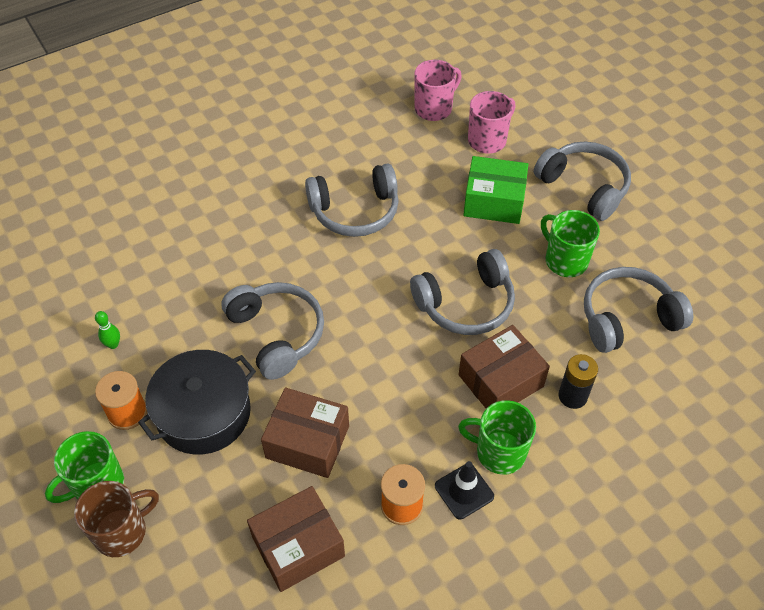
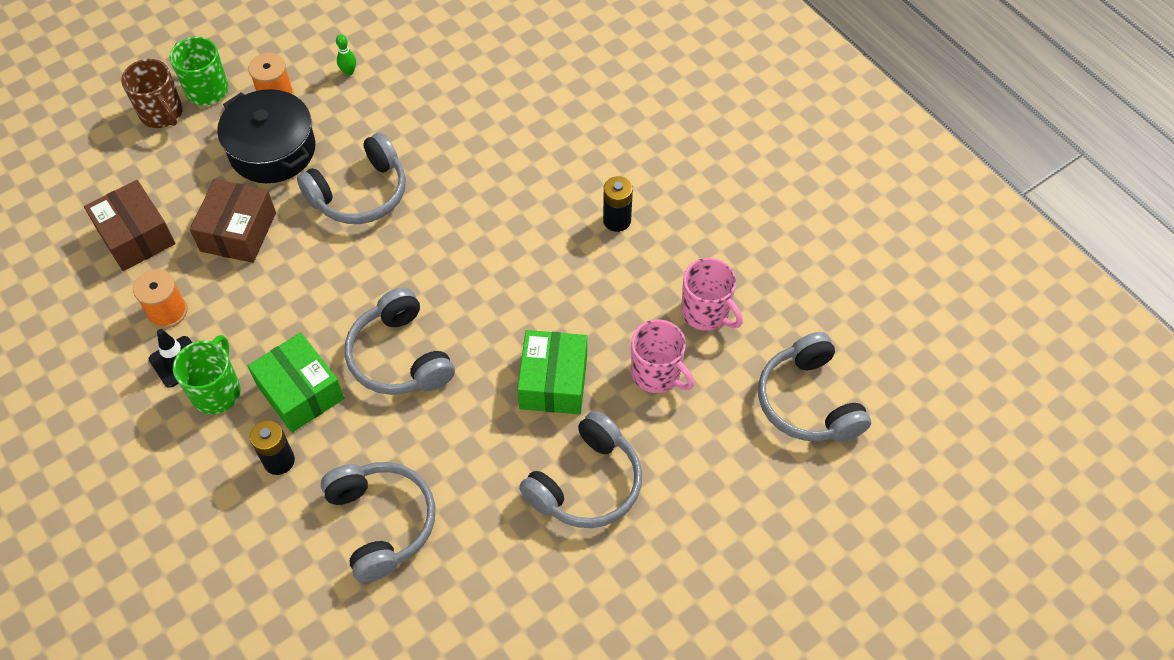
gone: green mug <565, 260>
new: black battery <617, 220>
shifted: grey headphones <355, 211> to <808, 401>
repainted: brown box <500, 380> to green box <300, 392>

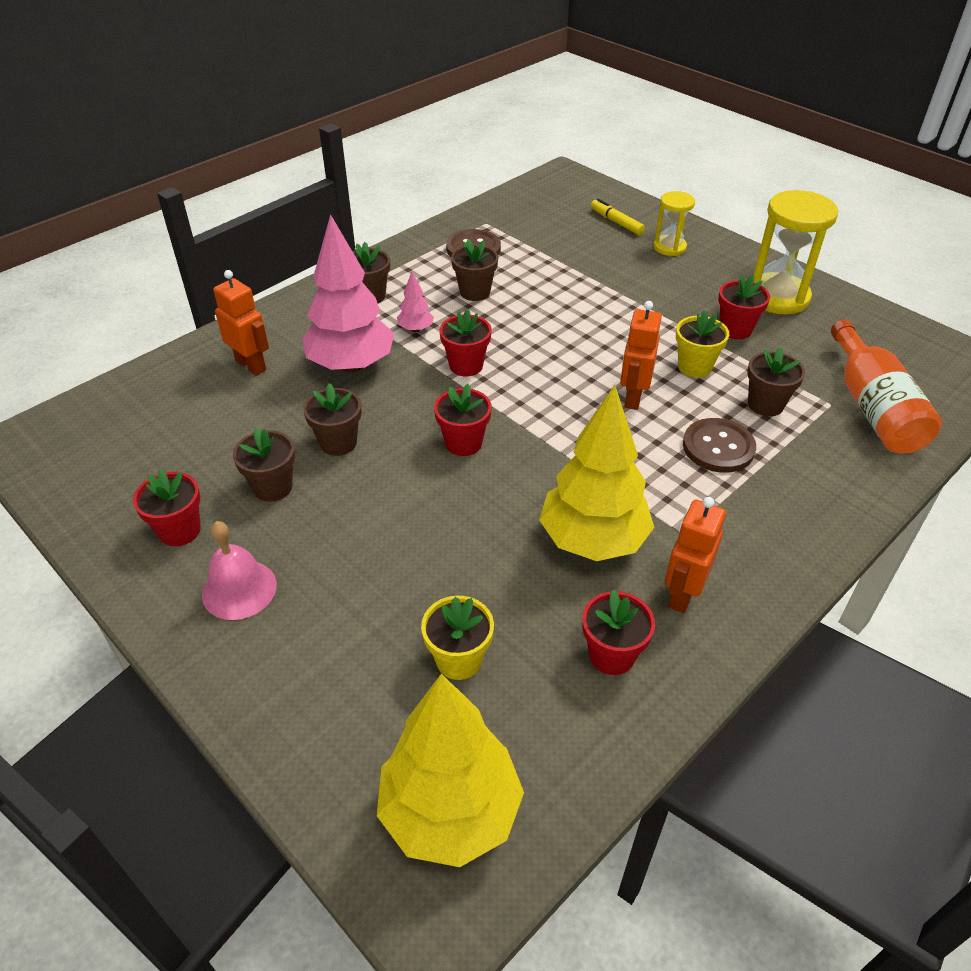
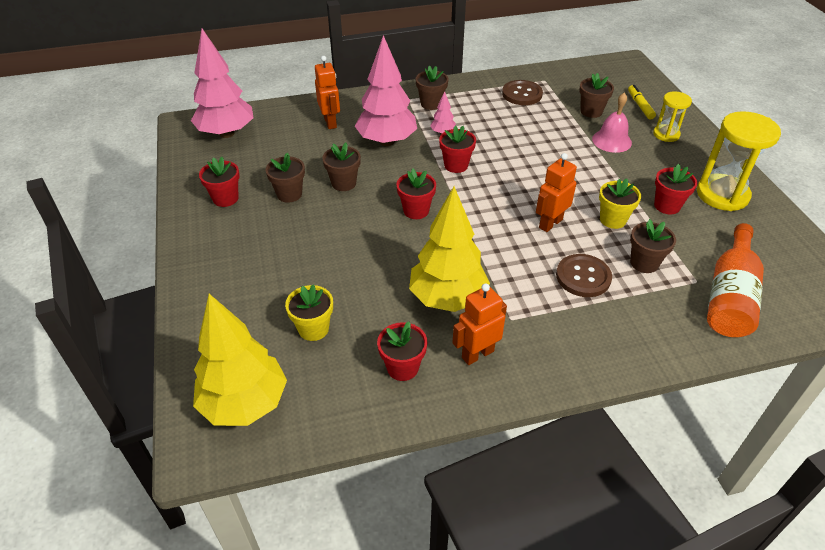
new: pink tree <227, 133>
shifted: brown flower pot <475, 292> to <591, 111>; pink bell <239, 589> to <611, 141>

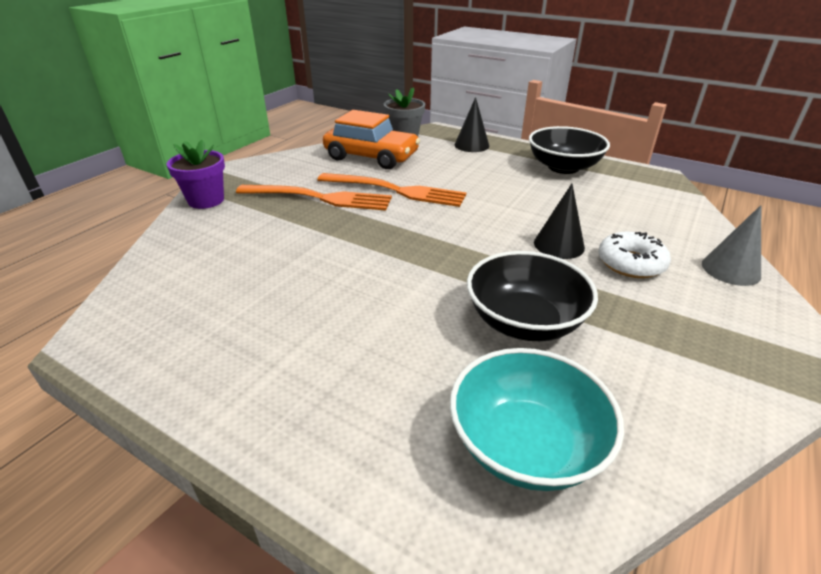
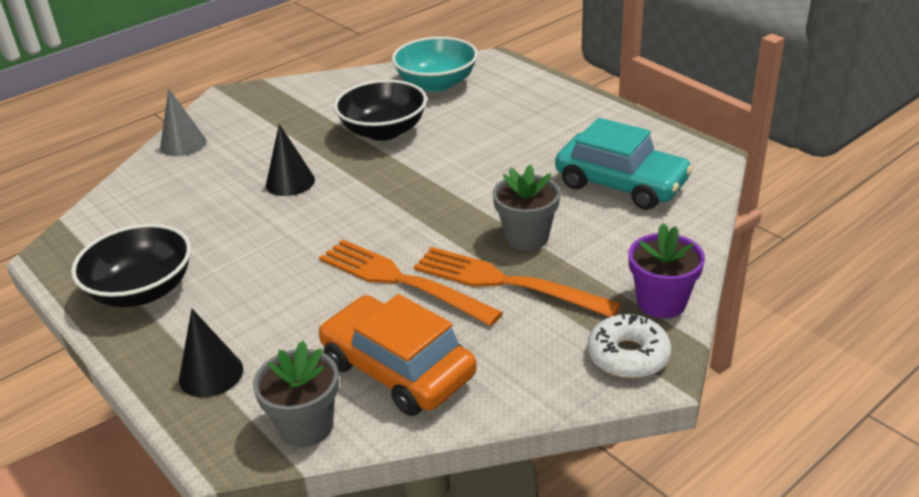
new: turquoise car <621, 184>; grey flower pot <526, 237>
shifted: white donut <631, 263> to <628, 356>

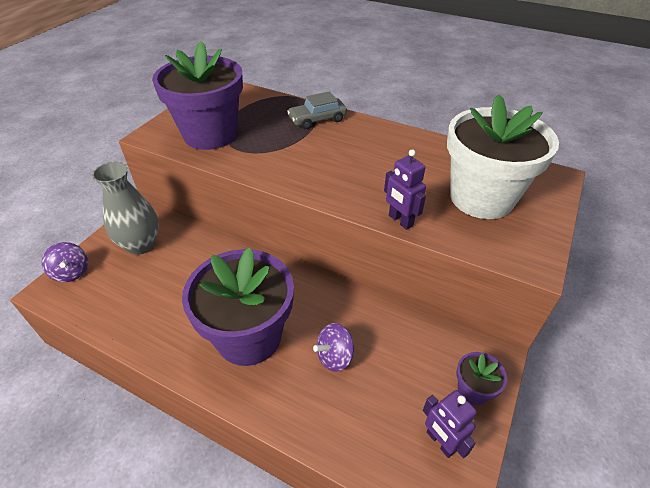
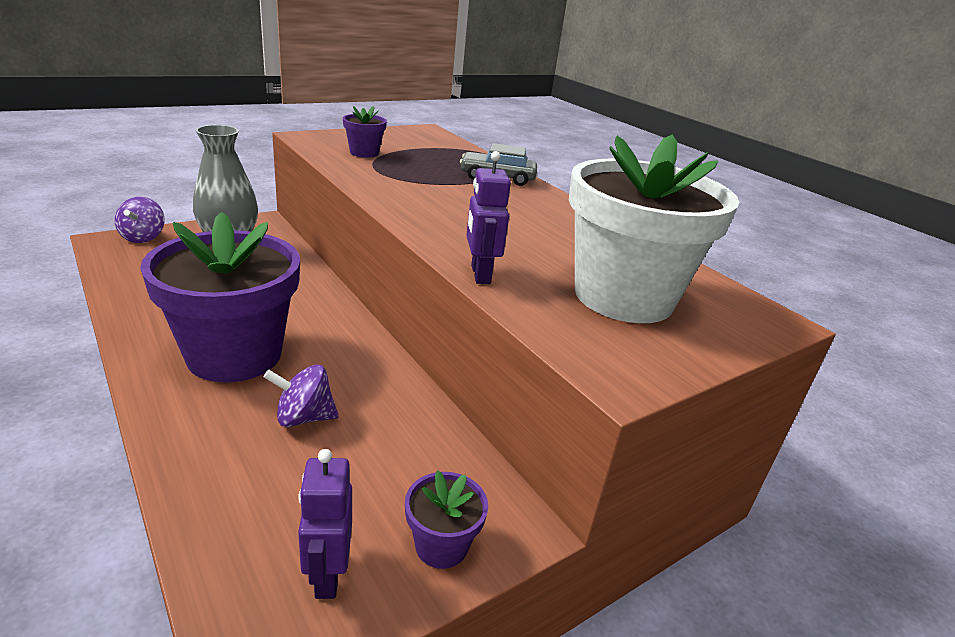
scaled: purple flower pot <210, 134> = <364, 153> x0.43

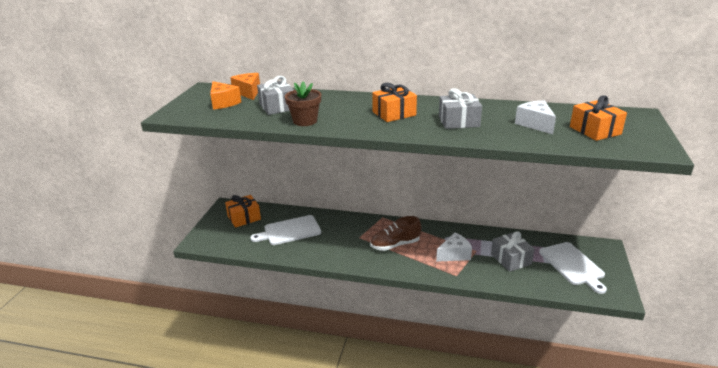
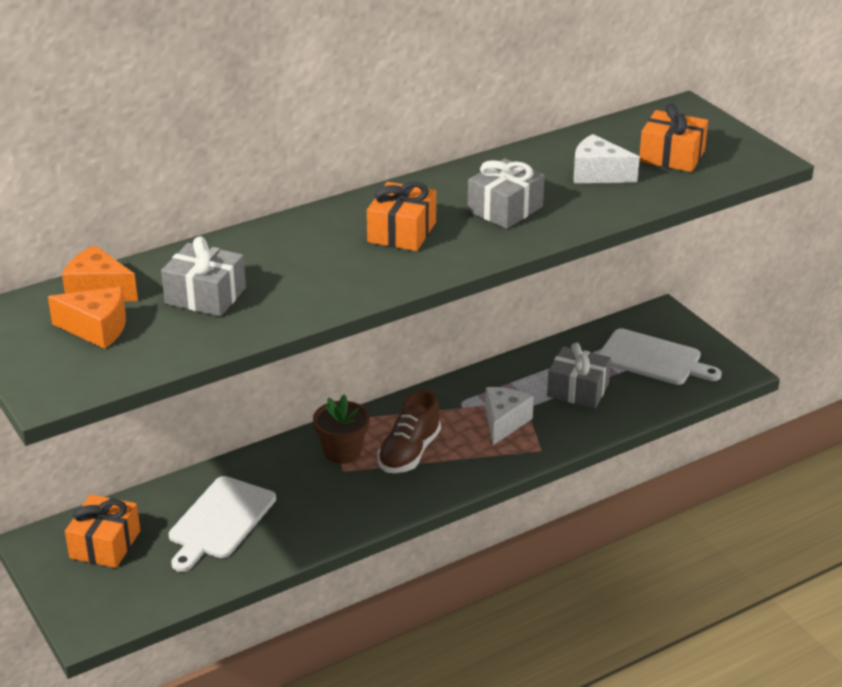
shifted: brown flower pot <305, 121> to <342, 451>

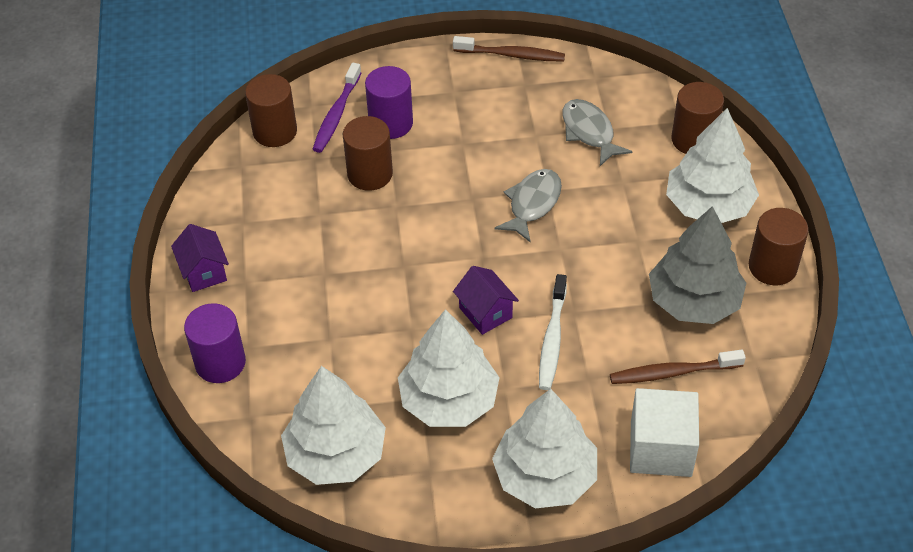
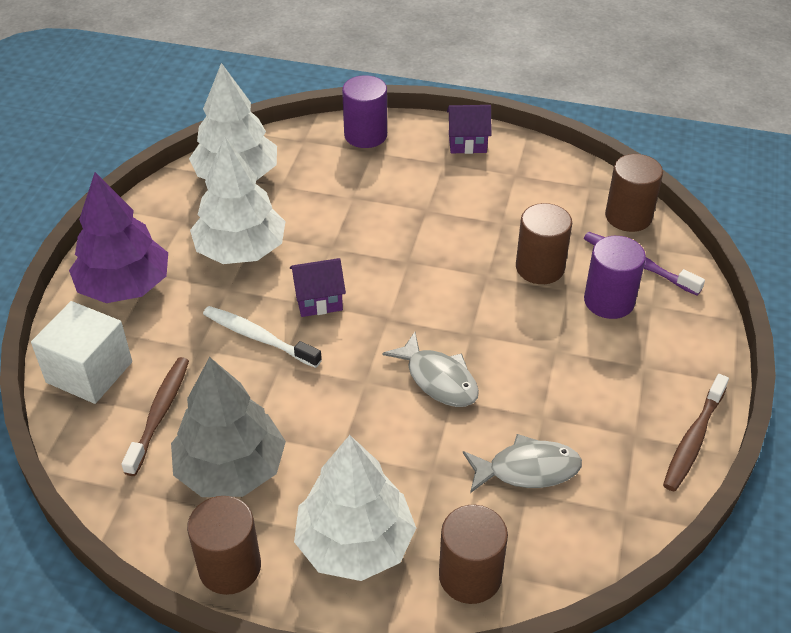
repainted: white tree <545, 476> to purple tree <125, 286>

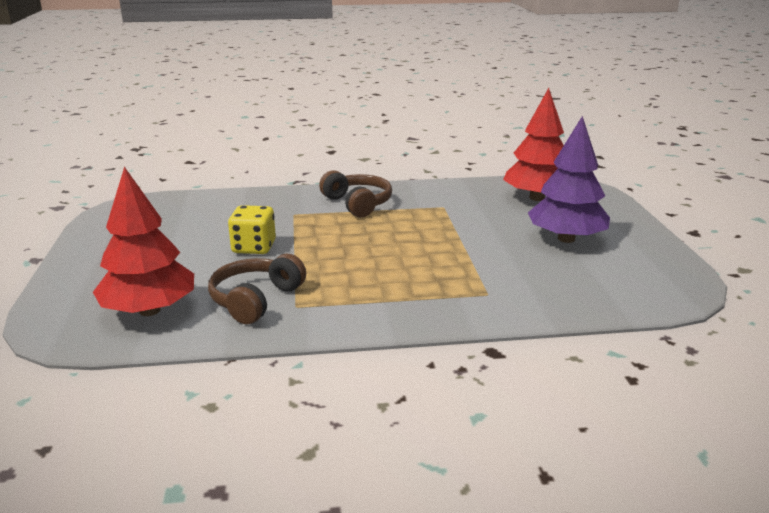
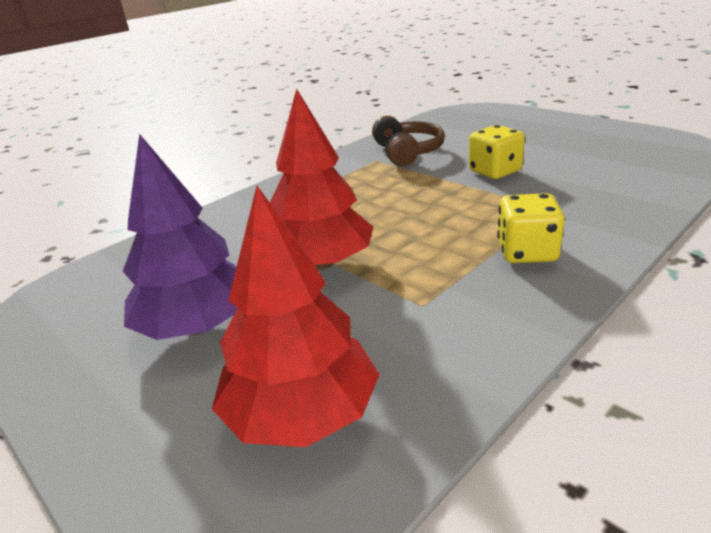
shifted: red tree <150, 310> to <321, 263>
swapped: brown headphones <357, 204> to yellow dice <527, 252>

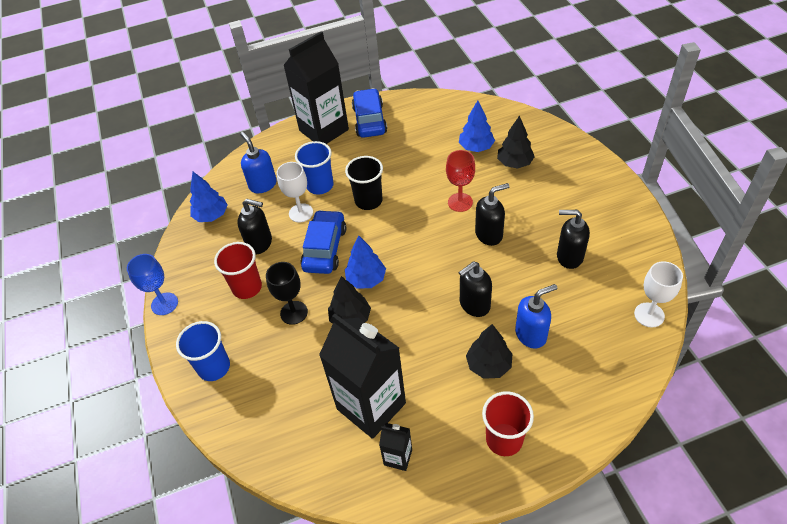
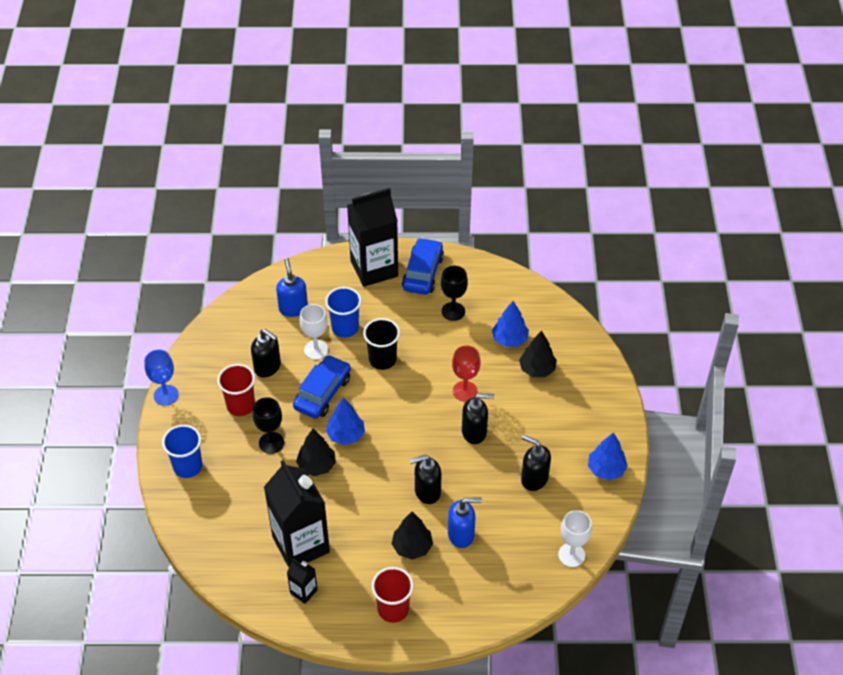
new: black goblet <453, 311>
shifted: blue tree <211, 216> to <606, 469>

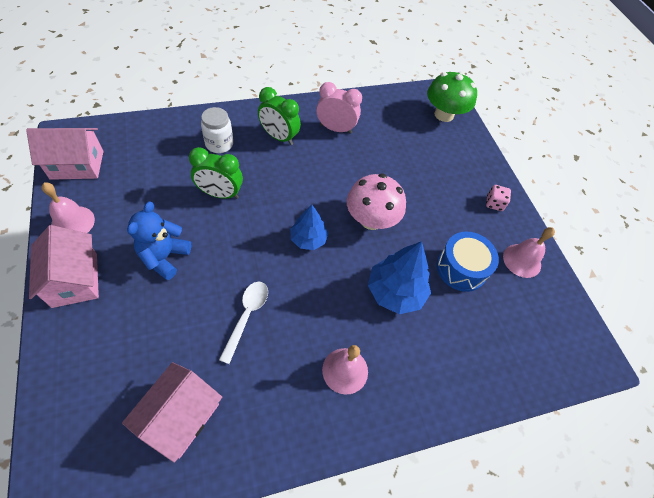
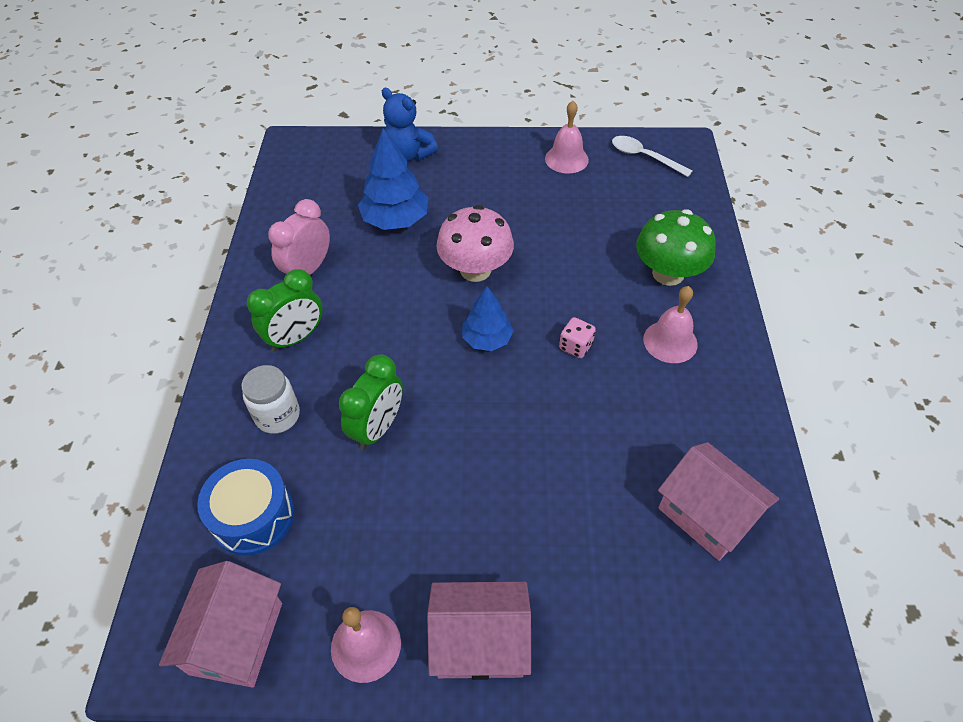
shifted: green mushroom <444, 114> to <668, 273>; pink dice <494, 203> to <575, 346>; blue teddy bear <164, 257> to <408, 154>; blue drum <461, 268> to <253, 516>; blue tree <395, 292> to <395, 220>; white spoon <247, 316> to <644, 157>

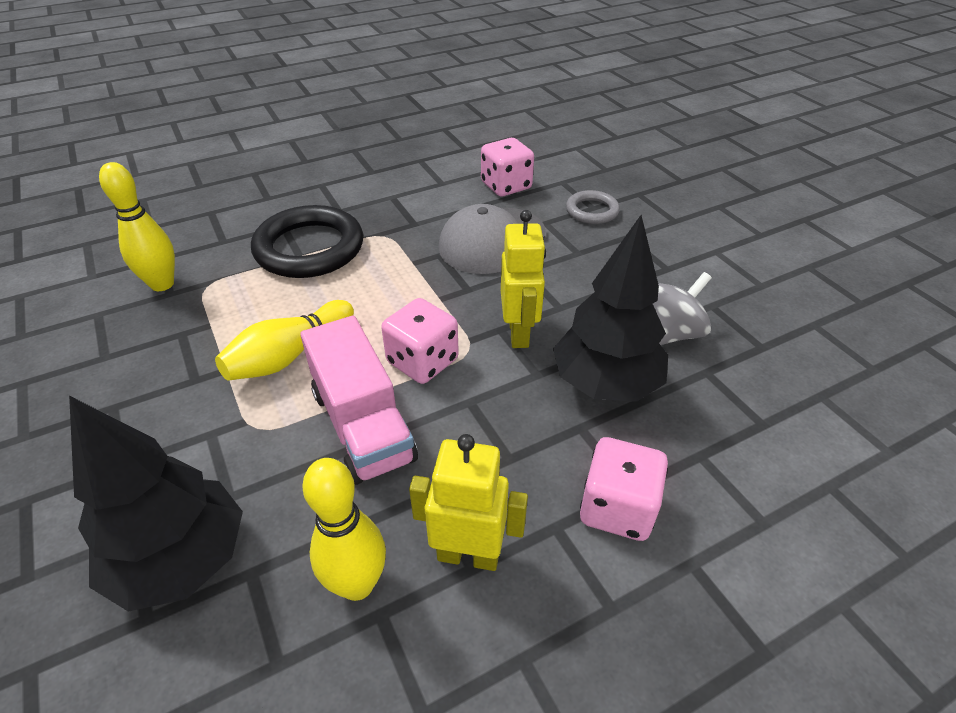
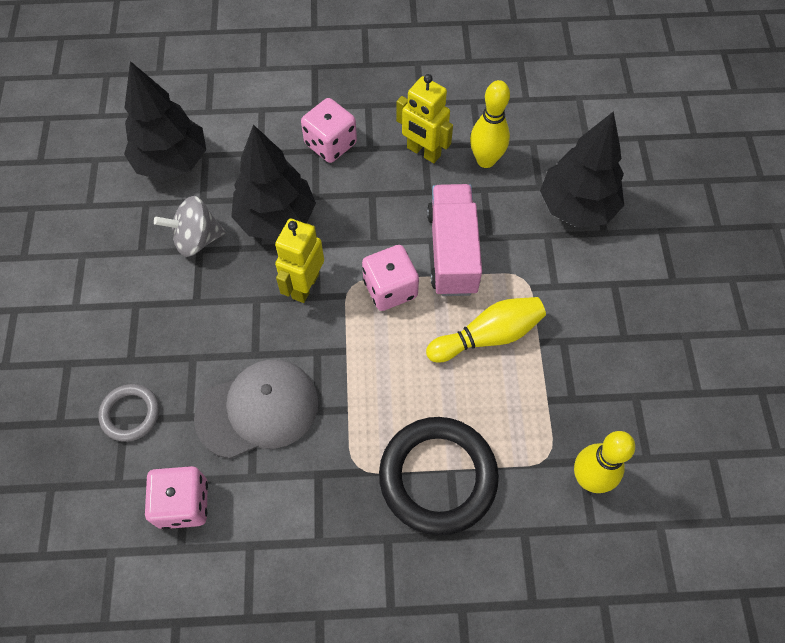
new: black tree <172, 162>

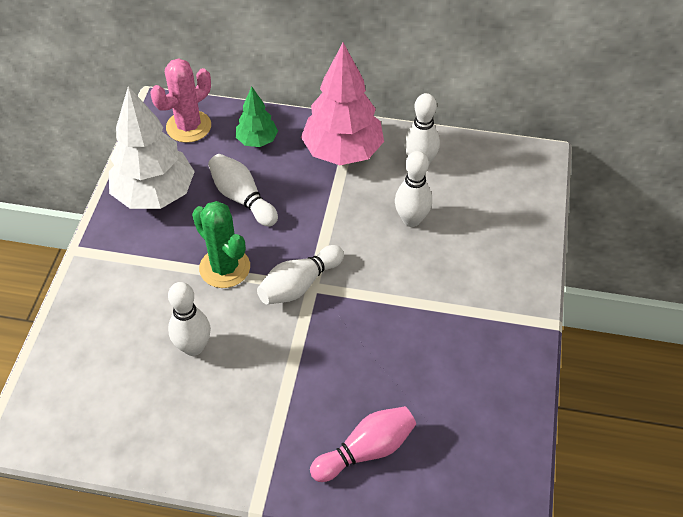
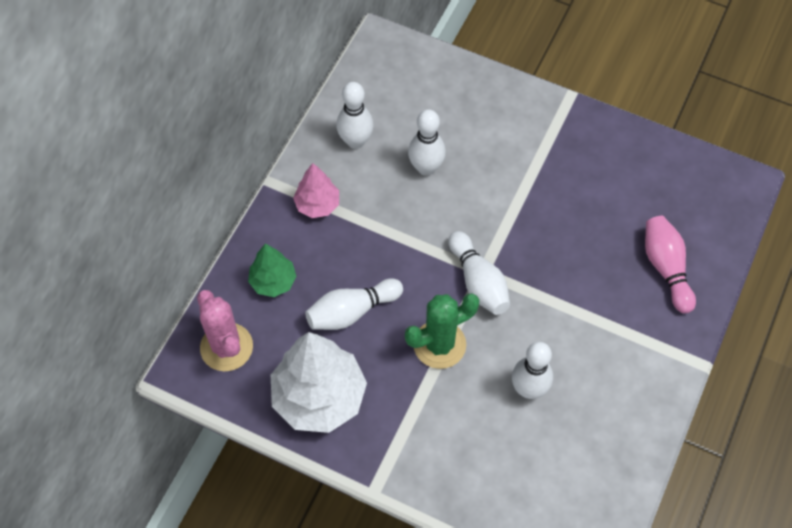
scaled: pink tree <342, 152> = <317, 205> x0.53

